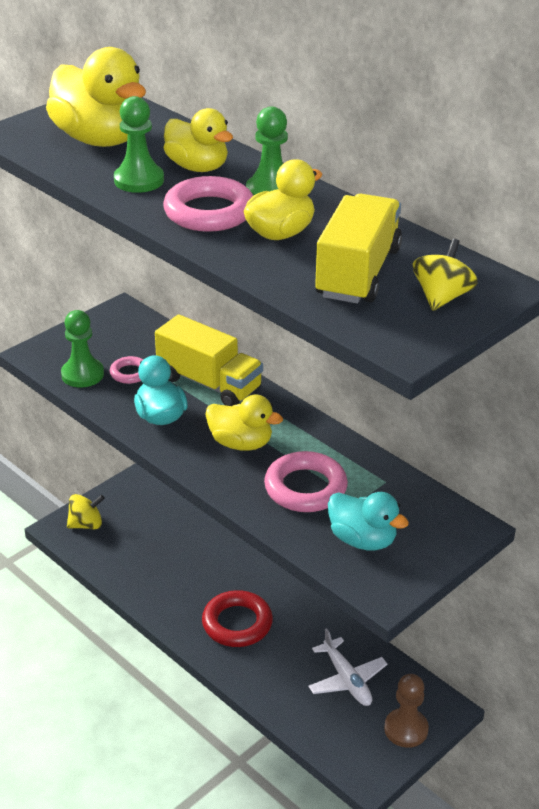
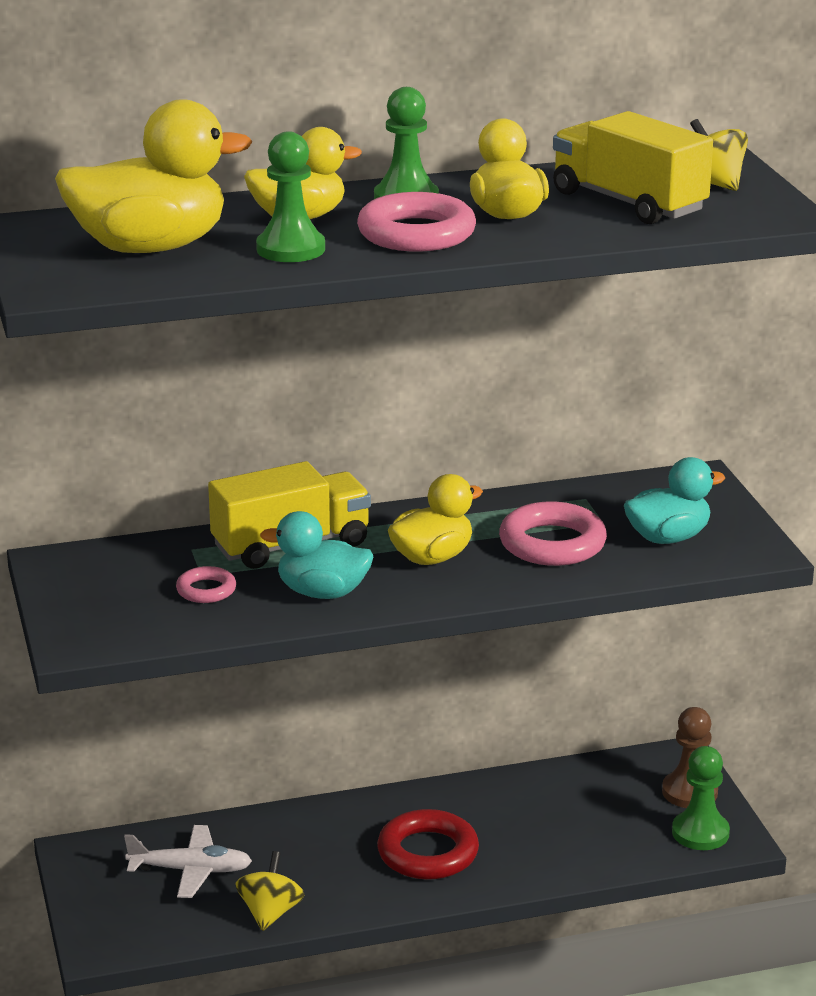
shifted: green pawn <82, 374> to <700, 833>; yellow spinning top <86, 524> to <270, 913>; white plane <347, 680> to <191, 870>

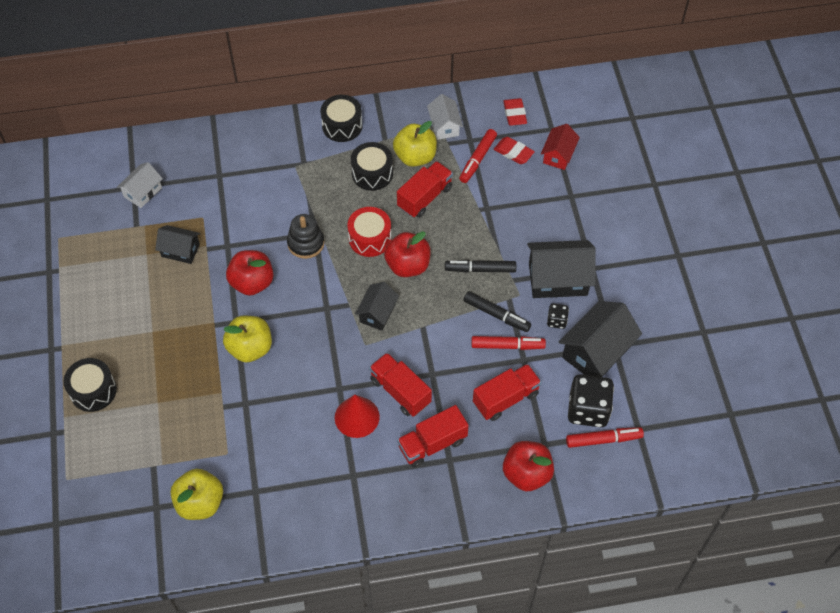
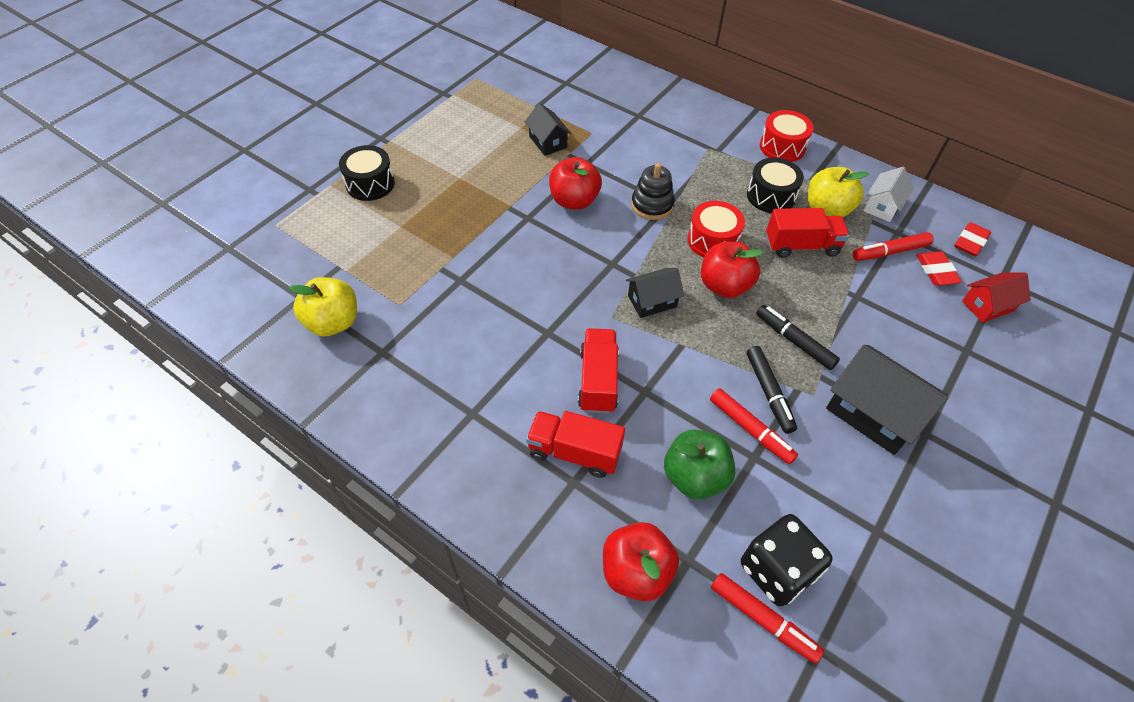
gone: white house <143, 192>; black house <596, 352>; black dice <556, 321>; yellow apple <250, 348>; red cone <357, 417>
swapped: red truck <505, 399> to green apple <694, 477>
repainted: black drum <342, 126> to red drum <782, 147>

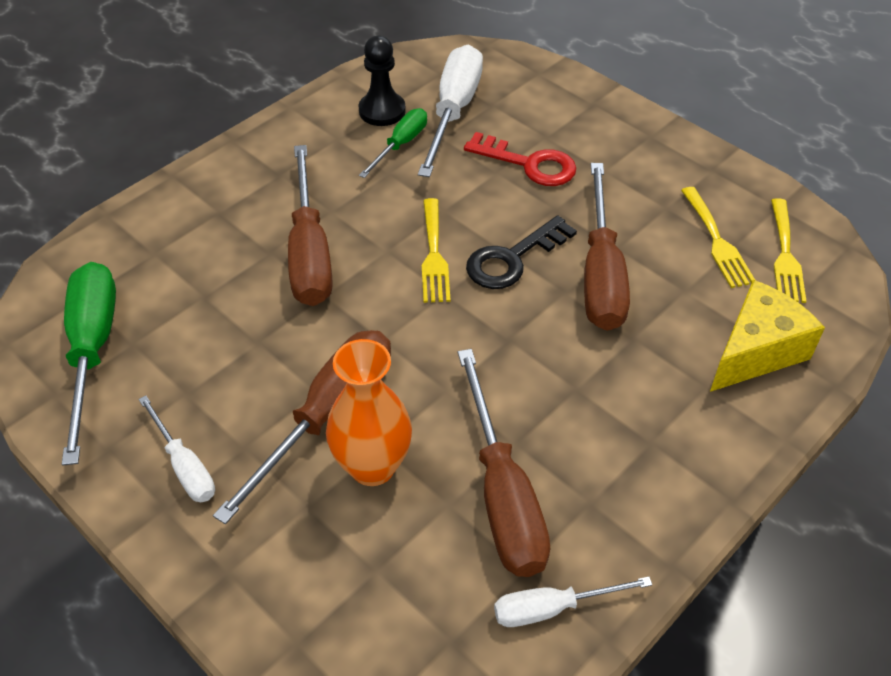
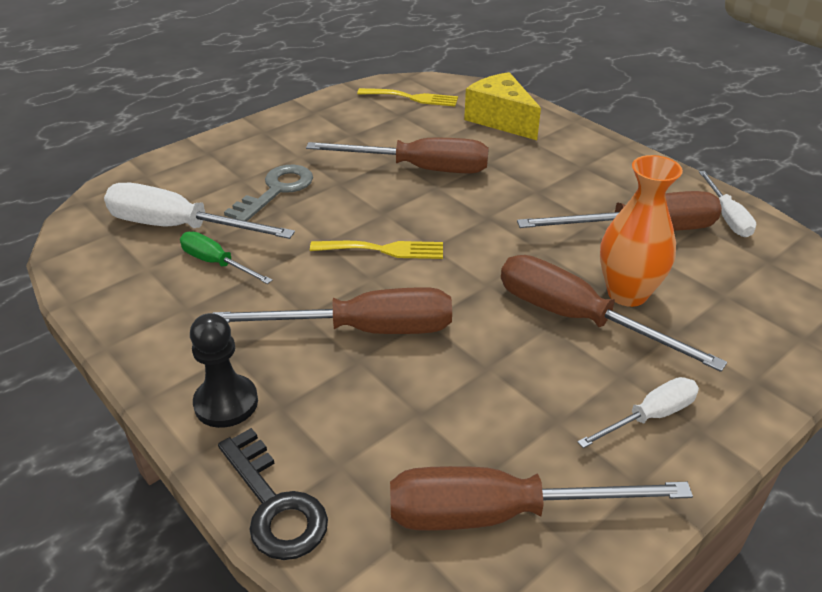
gone: yellow fork <717, 241>
shifted: black pawn <382, 111> to <226, 403>; black key <512, 258> to <274, 504>
repainted: red key <528, 164> to grey key <276, 191>; green screwdriver <93, 350> to brown screwdriver <499, 513>

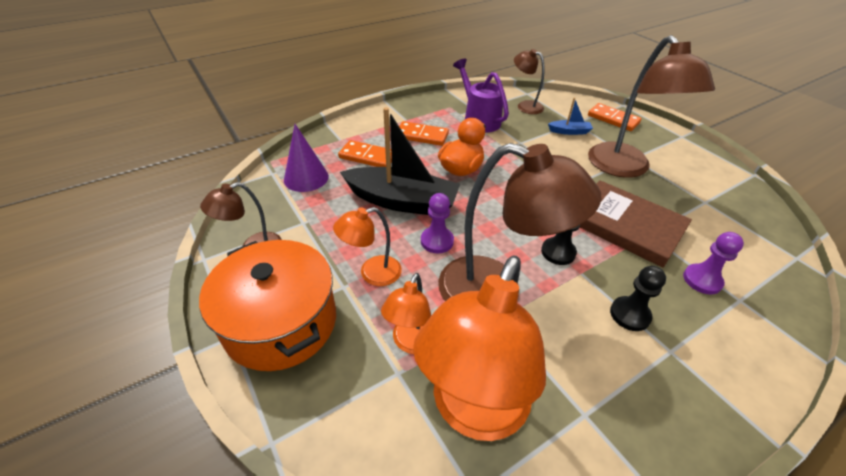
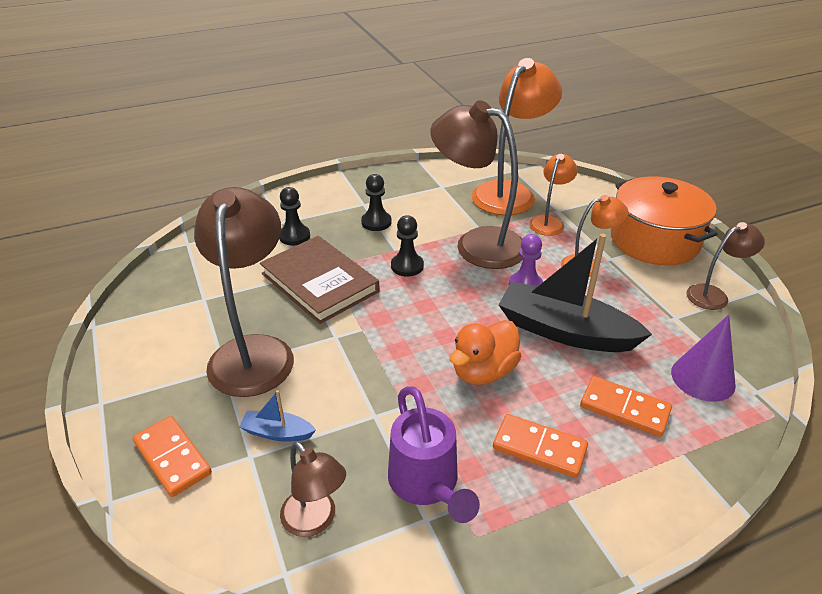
repainted: purple pawn <702, 280> to black pawn <294, 236>

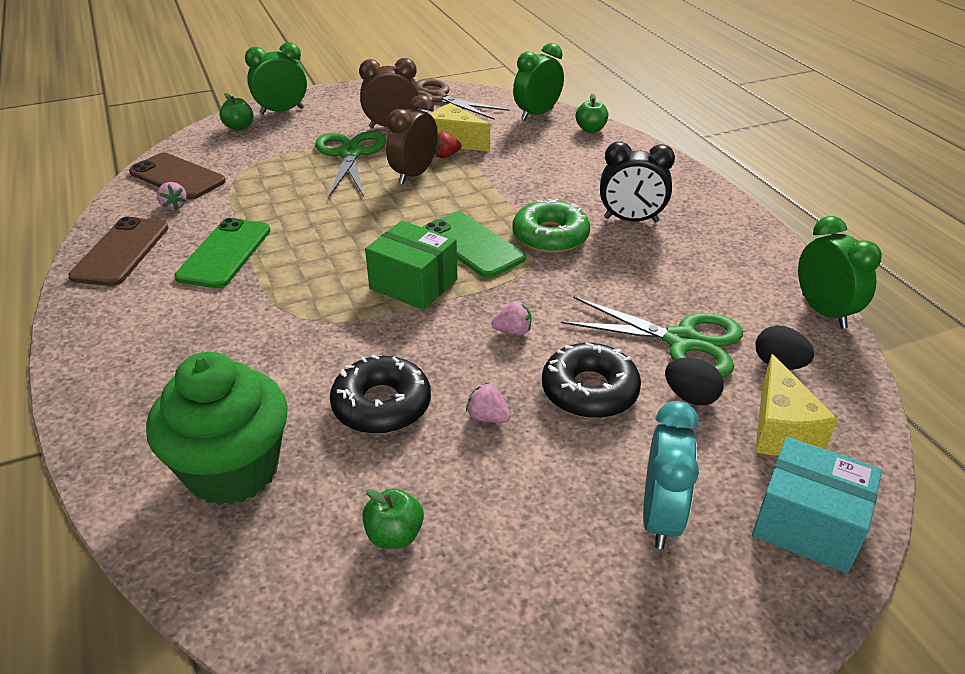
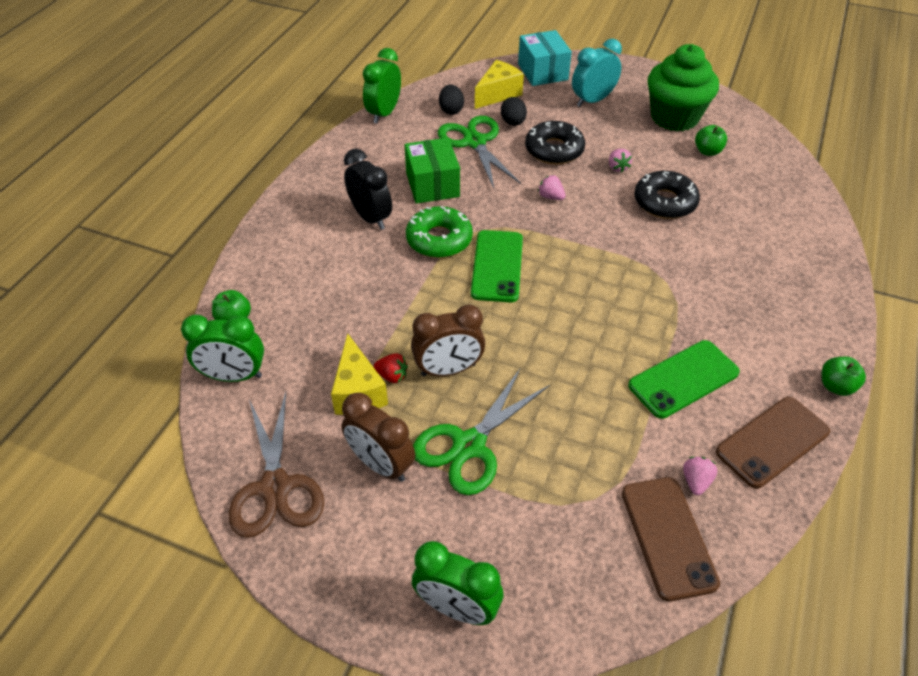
shifted: green apple <239, 127> to <836, 386>; green box <413, 284> to <432, 185>; green cupcake <233, 470> to <674, 117>

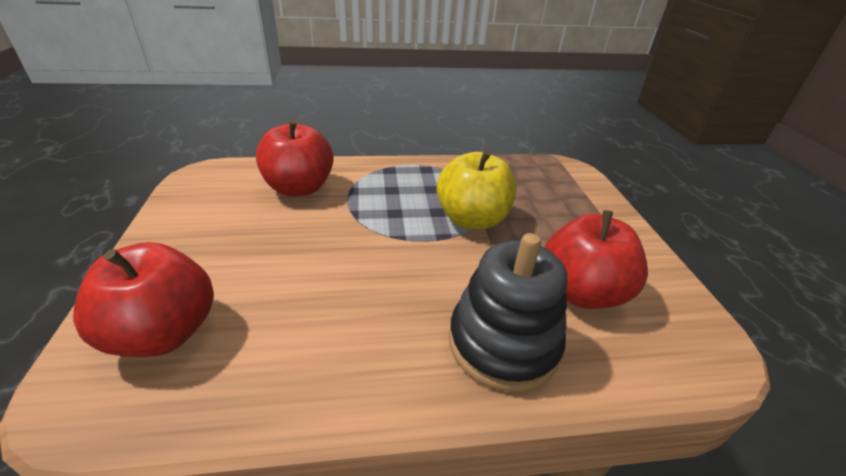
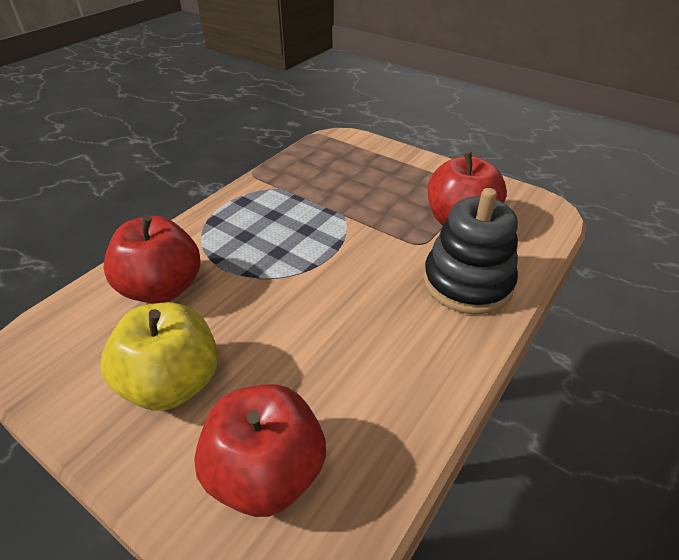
shifted: yellow apple <472, 219> to <172, 383>

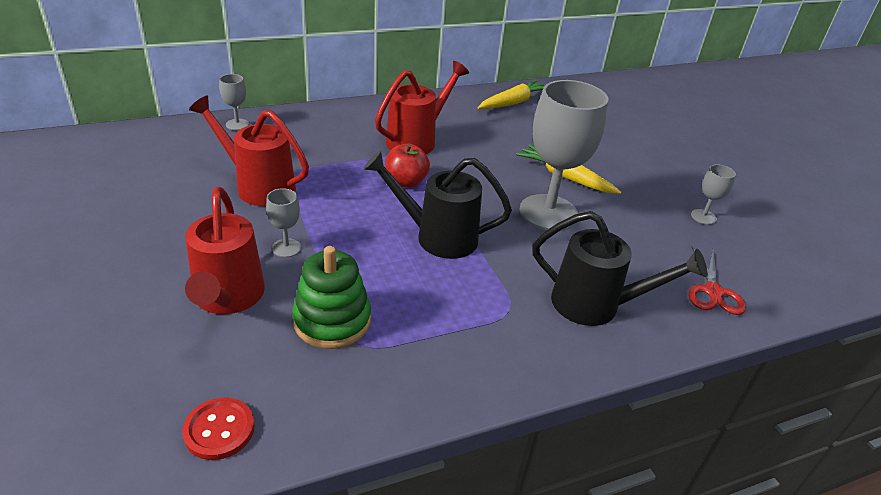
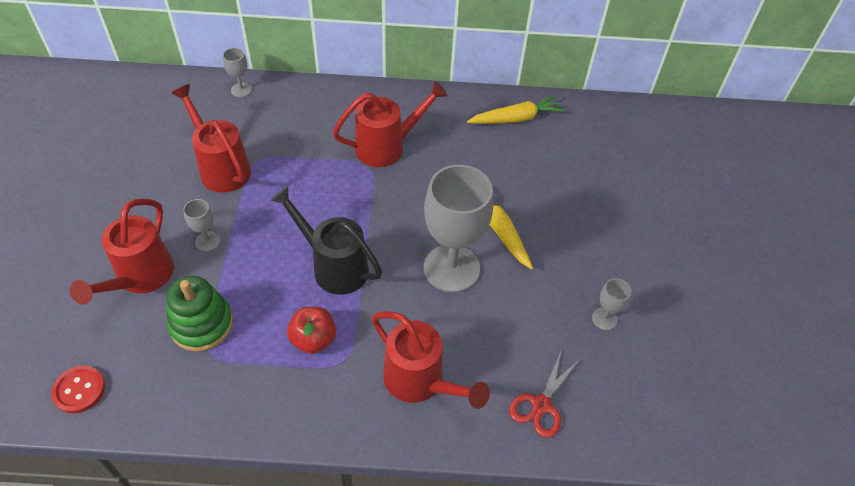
shifted: red apple <406, 182> to <313, 339>
repainted: black watering can <596, 305> to red watering can <420, 382>

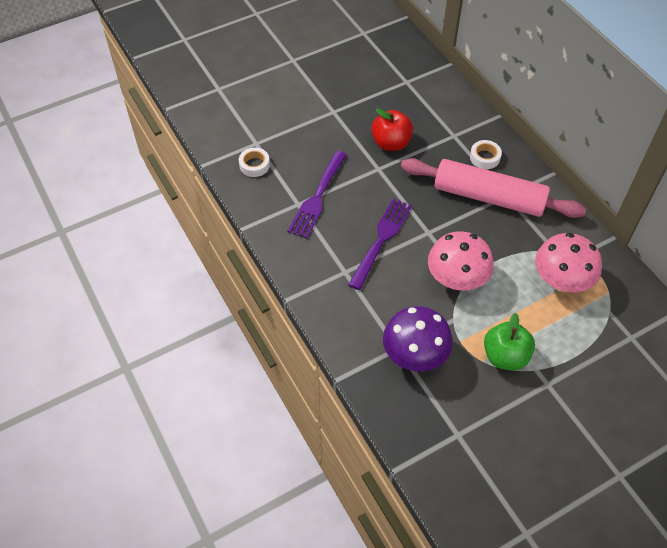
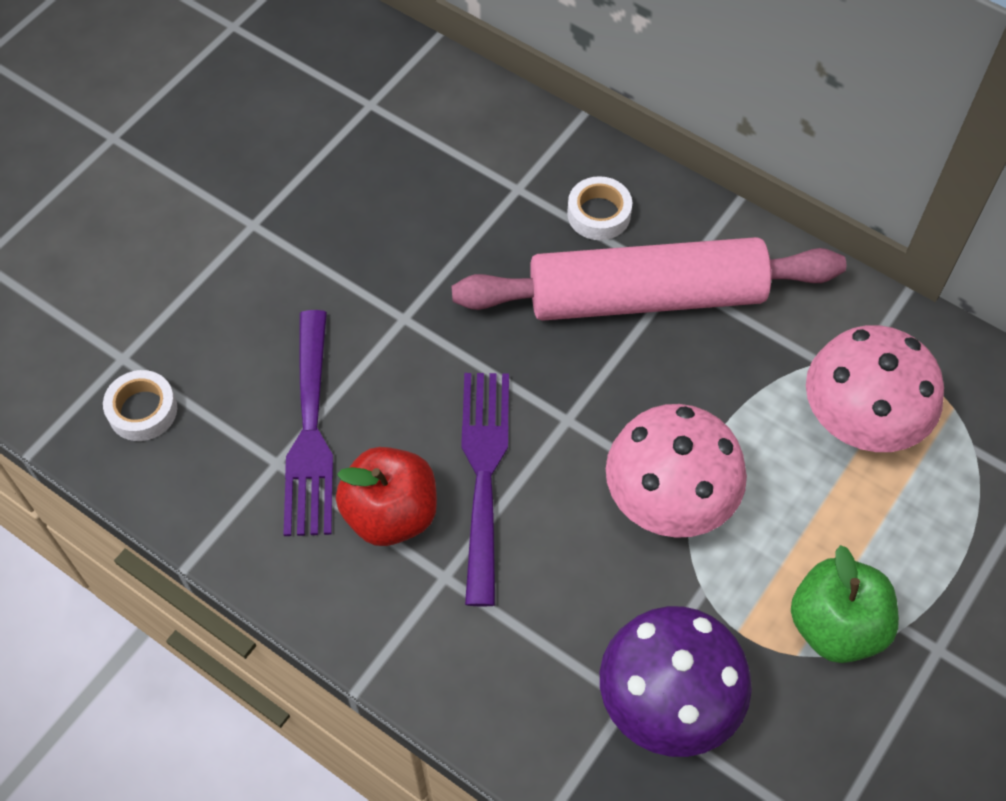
shifted: red apple <391, 143> to <391, 514>

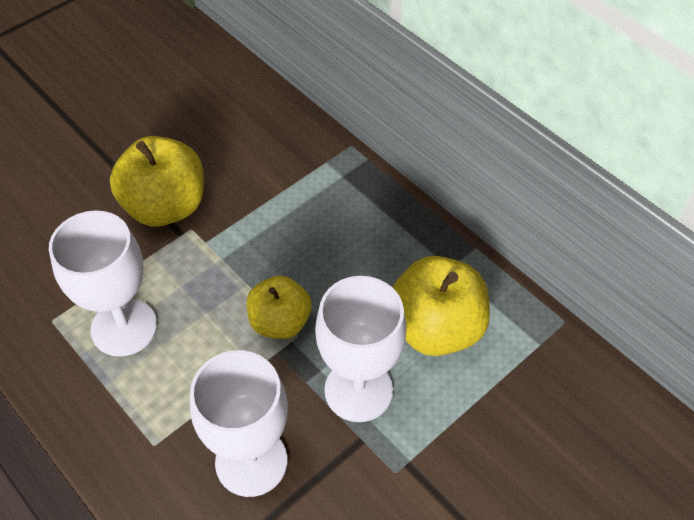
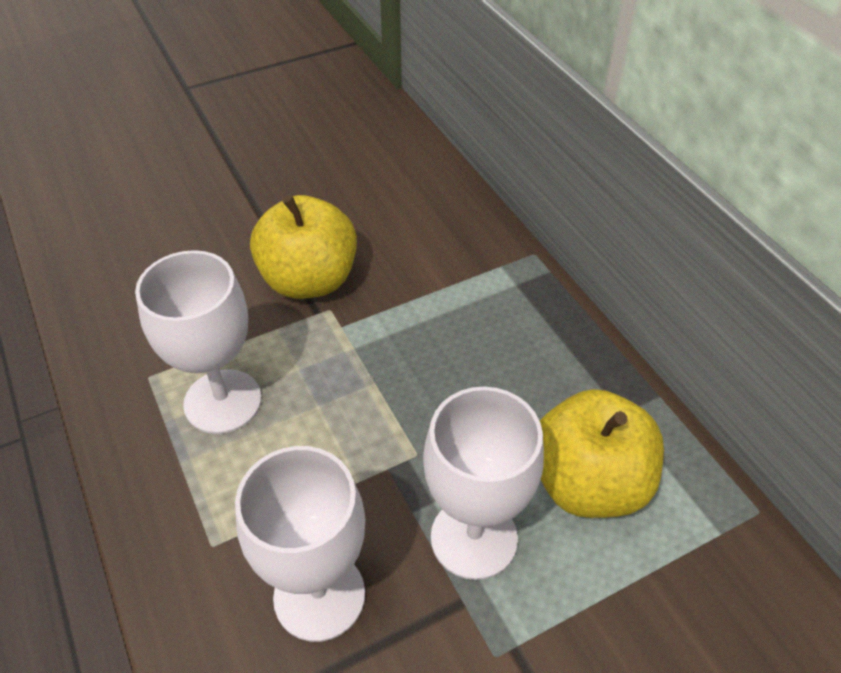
gone: yellow apple <280, 322>

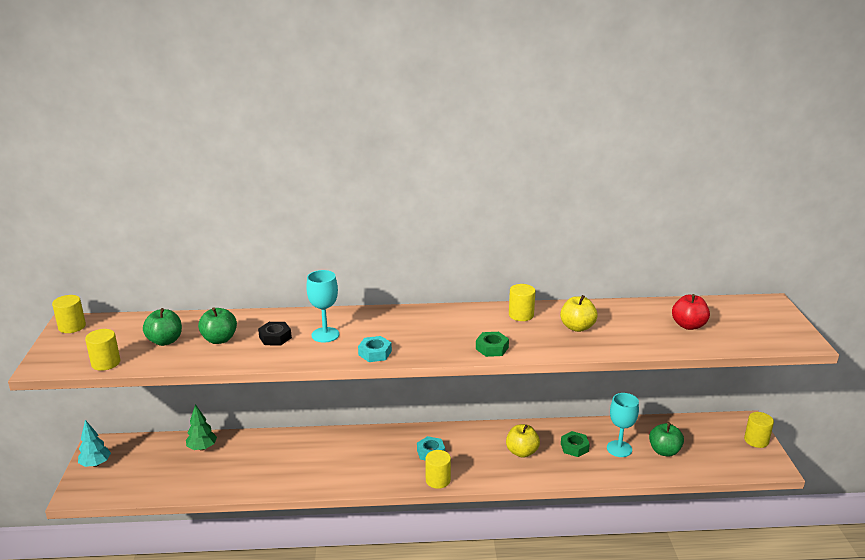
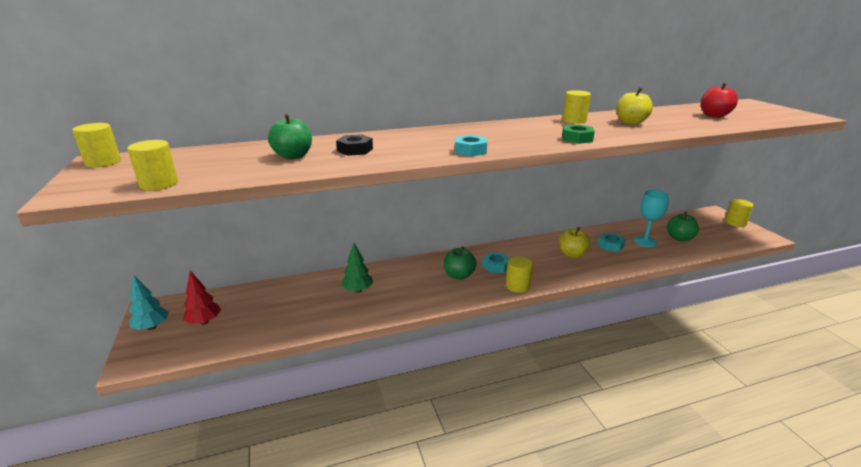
gone: turquoise goblet <325, 335>
new: red tree <204, 322>
shifted: green apple <165, 341> to <459, 275>; green tree <202, 448> to <358, 290>
repainted: green nut <574, 447> to turquoise nut <610, 245>

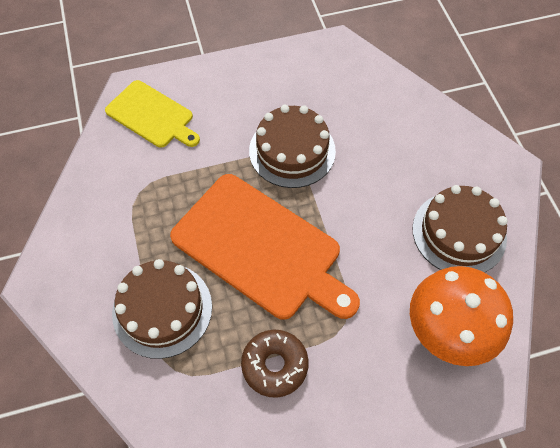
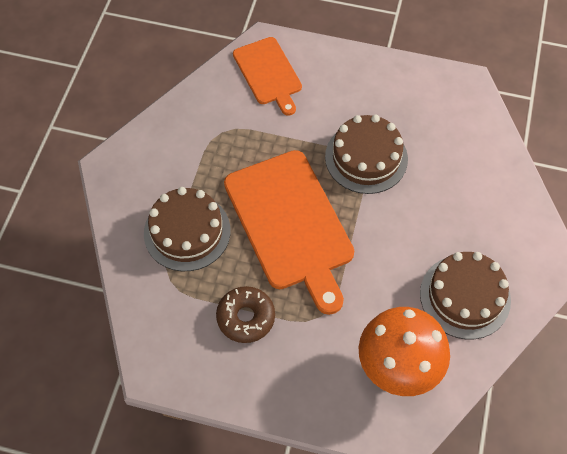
repainted: yellow cutting board <152, 116> to orange cutting board <268, 73>

